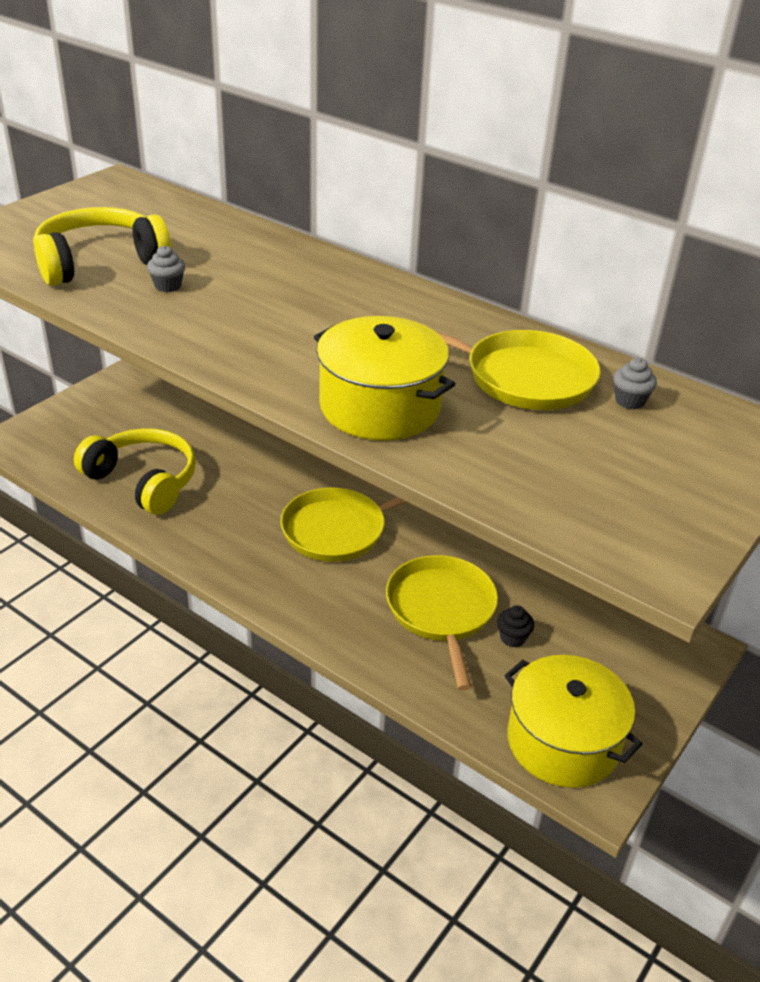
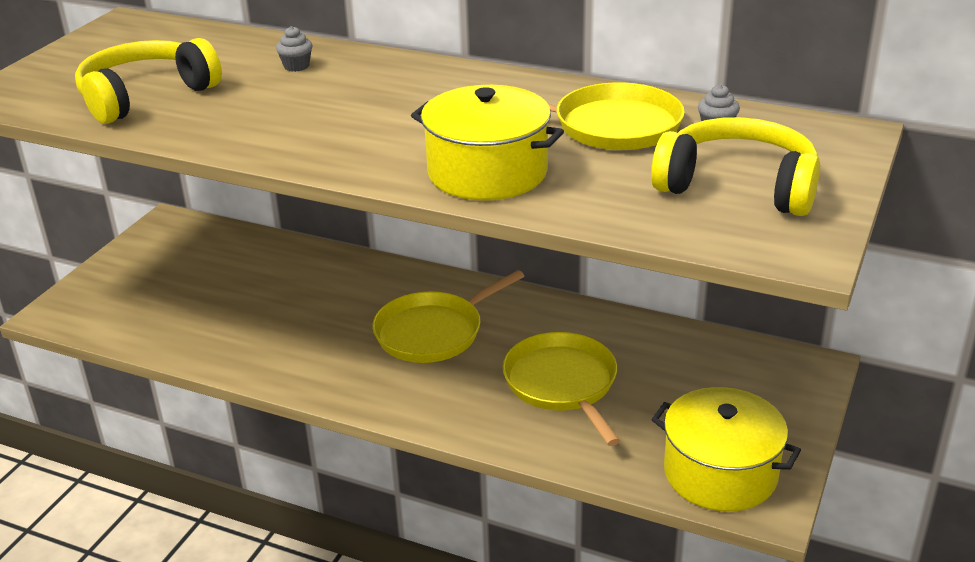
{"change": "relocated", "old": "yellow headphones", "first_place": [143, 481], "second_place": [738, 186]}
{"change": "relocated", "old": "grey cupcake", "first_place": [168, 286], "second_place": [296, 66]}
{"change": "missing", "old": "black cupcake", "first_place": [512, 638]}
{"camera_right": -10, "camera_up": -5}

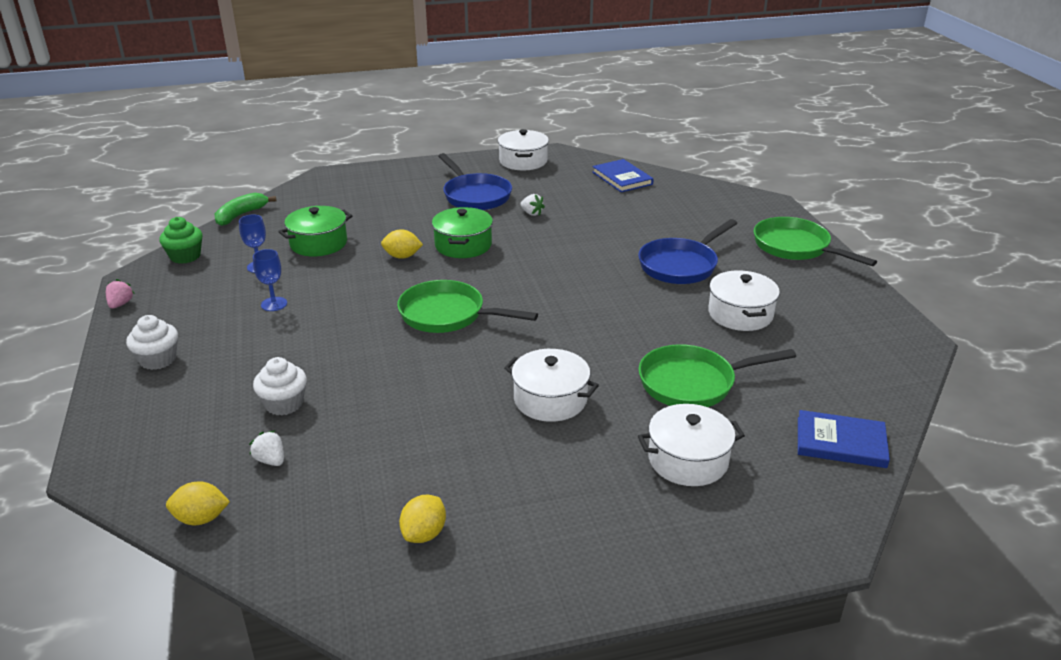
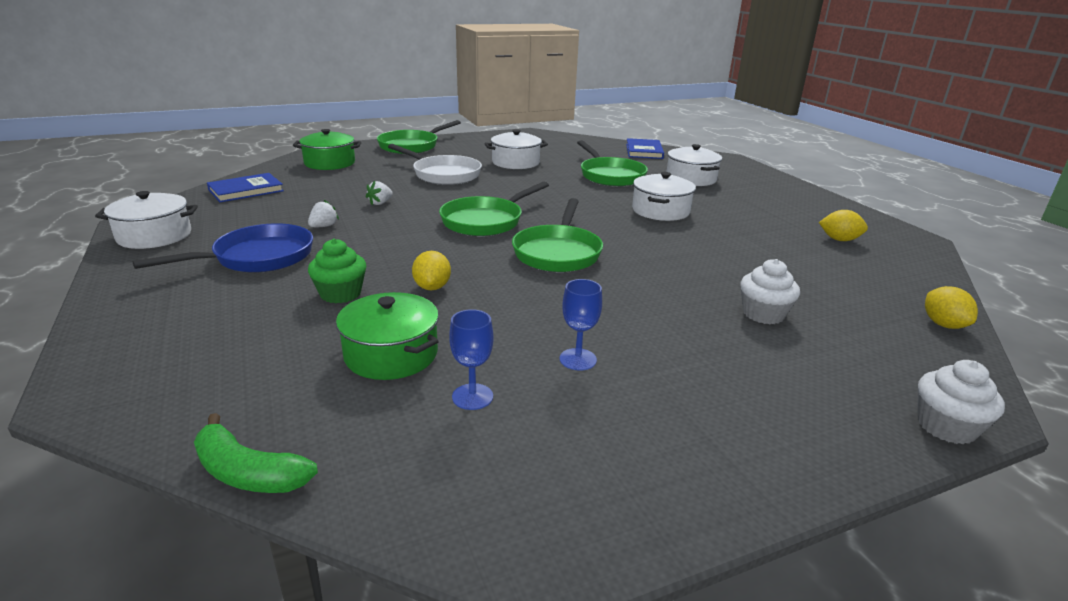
{"change": "missing", "old": "pink strawberry", "first_place": [120, 304]}
{"change": "relocated", "old": "white cupcake", "first_place": [158, 359], "second_place": [946, 427]}
{"change": "relocated", "old": "green cupcake", "first_place": [185, 256], "second_place": [340, 294]}
{"change": "relocated", "old": "white strawberry", "first_place": [270, 460], "second_place": [380, 203]}
{"change": "relocated", "old": "green pot", "first_place": [463, 245], "second_place": [329, 163]}
{"change": "colour", "old": "blue pan", "new": "white pan", "first_place": [681, 265], "second_place": [443, 174]}
{"change": "appeared", "new": "green pan", "second_place": [486, 221]}
{"camera_right": -100, "camera_up": -5}

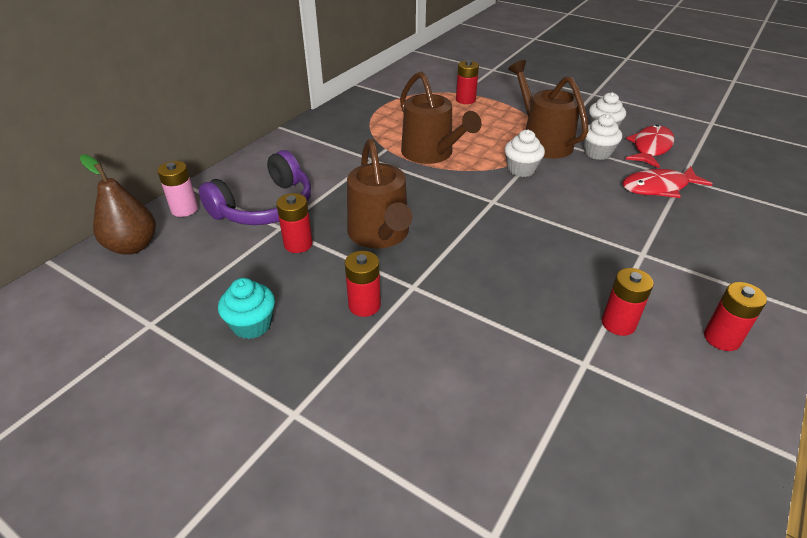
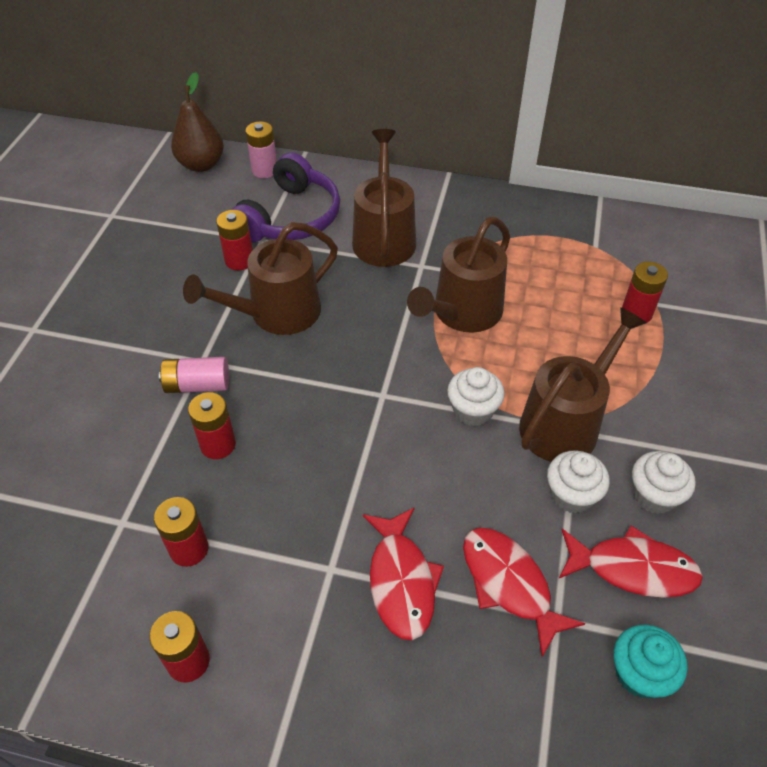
{"change": "spun", "old": "purple headphones", "first_place": [265, 206], "second_place": [290, 217], "degrees": -90}
{"change": "relocated", "old": "turquoise cupcake", "first_place": [252, 325], "second_place": [640, 673]}
{"change": "relocated", "old": "red battery", "first_place": [364, 305], "second_place": [218, 445]}
{"change": "appeared", "new": "pink battery", "second_place": [197, 385]}
{"change": "appeared", "new": "brown watering can", "second_place": [384, 237]}
{"change": "appeared", "new": "red fish", "second_place": [401, 581]}
{"camera_right": 70, "camera_up": 10}

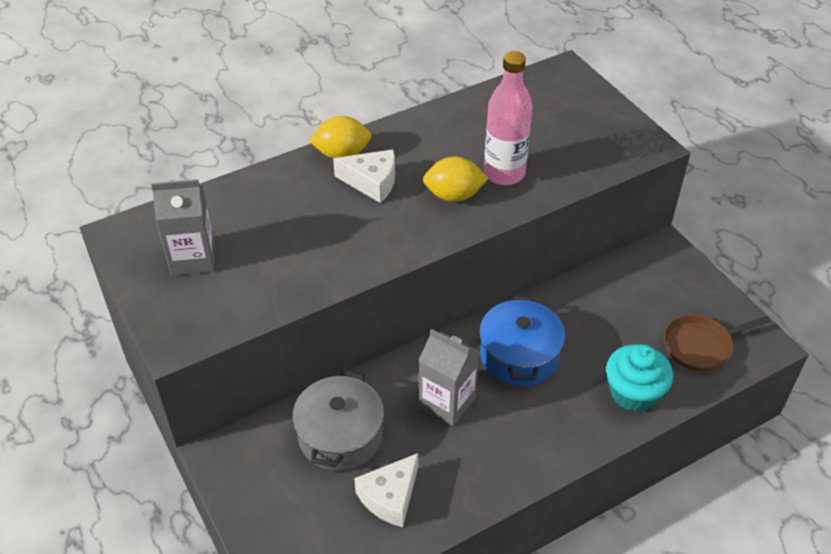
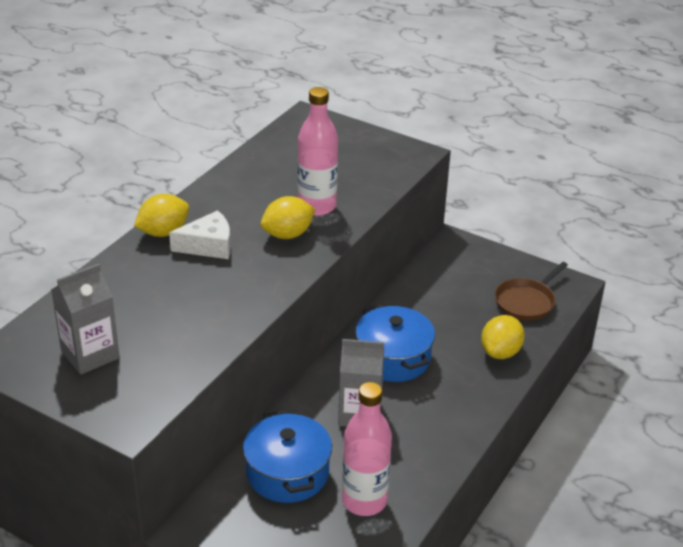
{"change": "colour", "old": "grey pot", "new": "blue pot", "first_place": [340, 436], "second_place": [287, 473]}
{"change": "exchanged", "old": "white cheese", "new": "pink bottle", "first_place": [390, 497], "second_place": [364, 501]}
{"change": "exchanged", "old": "turquoise cupcake", "new": "yellow lemon", "first_place": [633, 393], "second_place": [500, 352]}
{"camera_right": -30, "camera_up": -10}

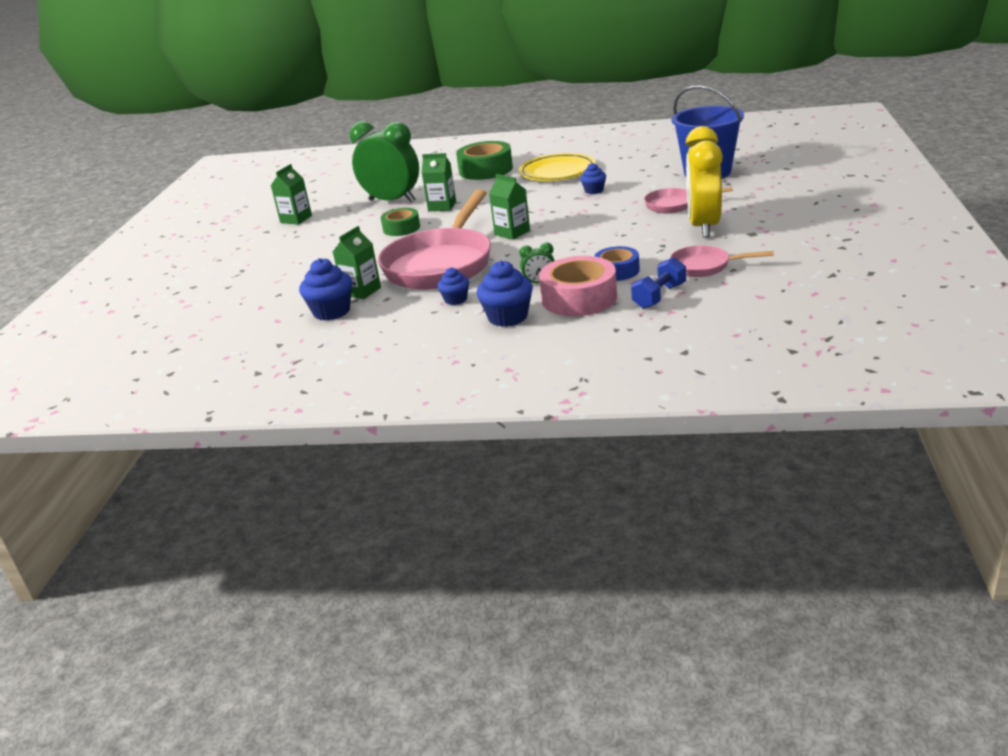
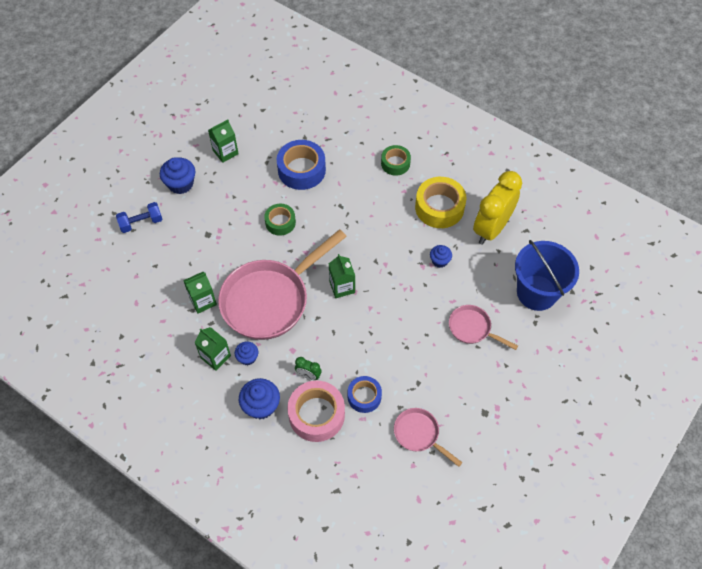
{"change": "relocated", "old": "blue cupcake", "first_place": [331, 311], "second_place": [181, 184]}
{"change": "exchanged", "old": "green clock", "new": "blue tape", "first_place": [392, 201], "second_place": [301, 170]}
{"change": "relocated", "old": "green carton", "first_place": [442, 206], "second_place": [215, 357]}
{"change": "size", "old": "green tape", "first_place": [486, 170], "second_place": [395, 163], "factor": 0.61}
{"change": "exchanged", "old": "yellow plate", "new": "yellow tape", "first_place": [557, 172], "second_place": [439, 207]}
{"change": "relocated", "old": "blue dumbbell", "first_place": [659, 296], "second_place": [141, 223]}
{"change": "relocated", "old": "yellow clock", "first_place": [703, 227], "second_place": [491, 228]}
{"camera_right": 25, "camera_up": 30}

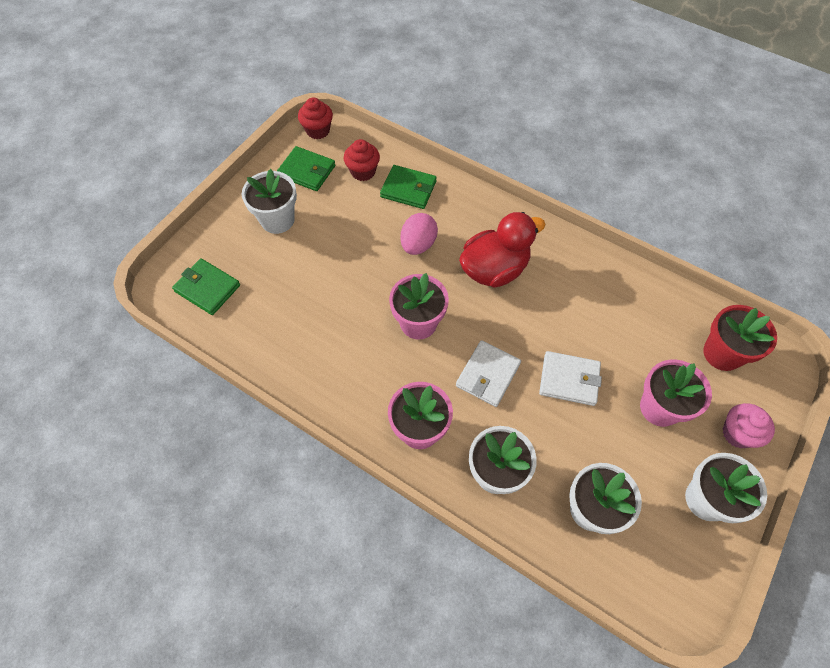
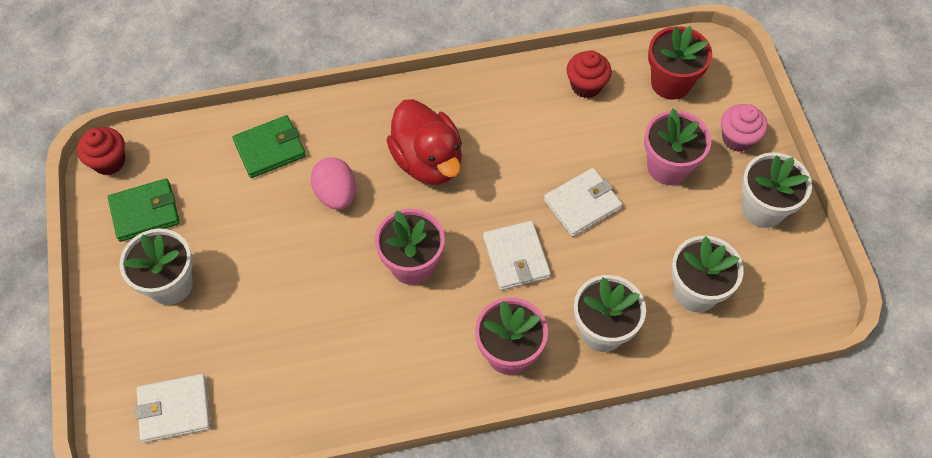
{"change": "colour", "old": "green wallet", "new": "white wallet", "first_place": [207, 288], "second_place": [174, 409]}
{"change": "relocated", "old": "red cupcake", "first_place": [363, 171], "second_place": [586, 86]}
{"change": "spun", "old": "red duck", "first_place": [494, 269], "second_place": [428, 161], "degrees": 135}
{"camera_right": -45, "camera_up": 0}

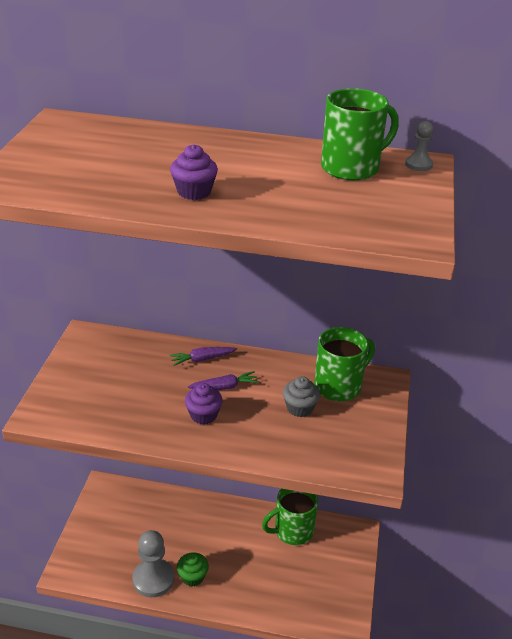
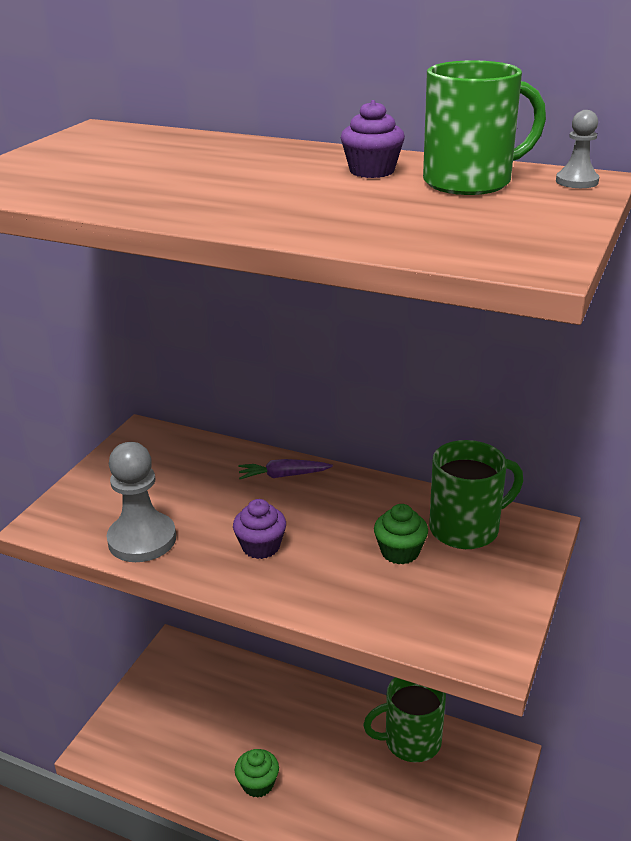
{"change": "relocated", "old": "grey pawn", "first_place": [153, 579], "second_place": [142, 539]}
{"change": "relocated", "old": "purple cupcake", "first_place": [194, 192], "second_place": [372, 171]}
{"change": "missing", "old": "purple carrot", "first_place": [224, 387]}
{"change": "colour", "old": "grey cupcake", "new": "green cupcake", "first_place": [299, 408], "second_place": [400, 552]}
{"camera_right": 15, "camera_up": -5}

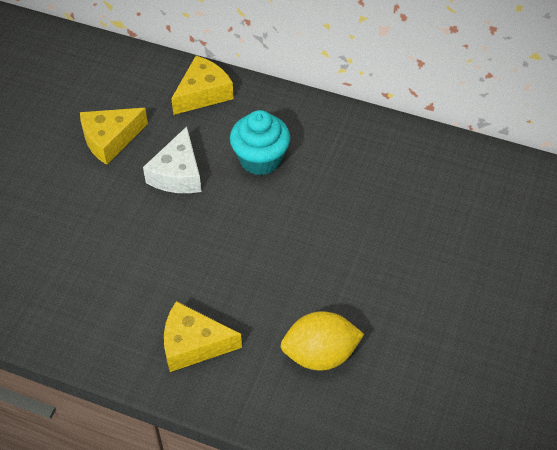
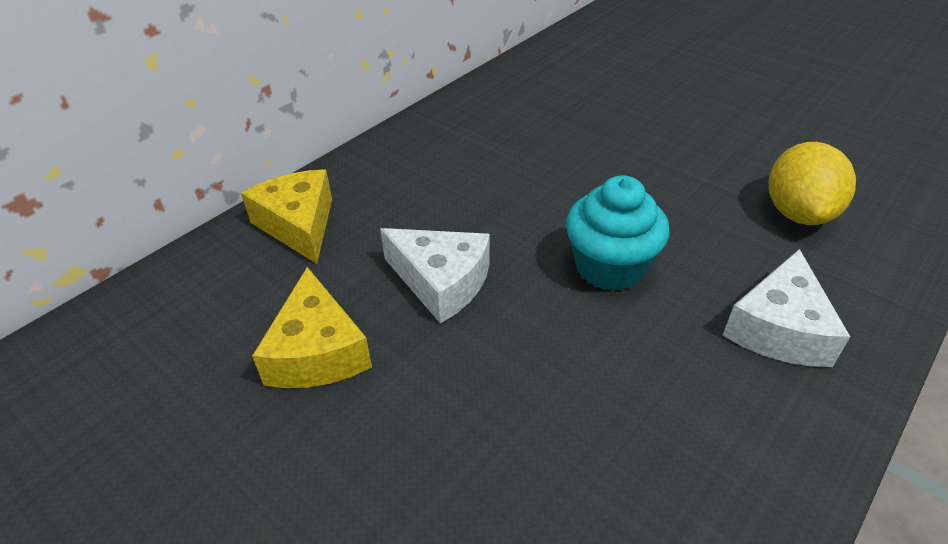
{"change": "colour", "old": "yellow cheese", "new": "white cheese", "first_place": [193, 344], "second_place": [779, 328]}
{"change": "relocated", "old": "turquoise cupcake", "first_place": [260, 159], "second_place": [609, 267]}
{"camera_right": -70, "camera_up": -10}

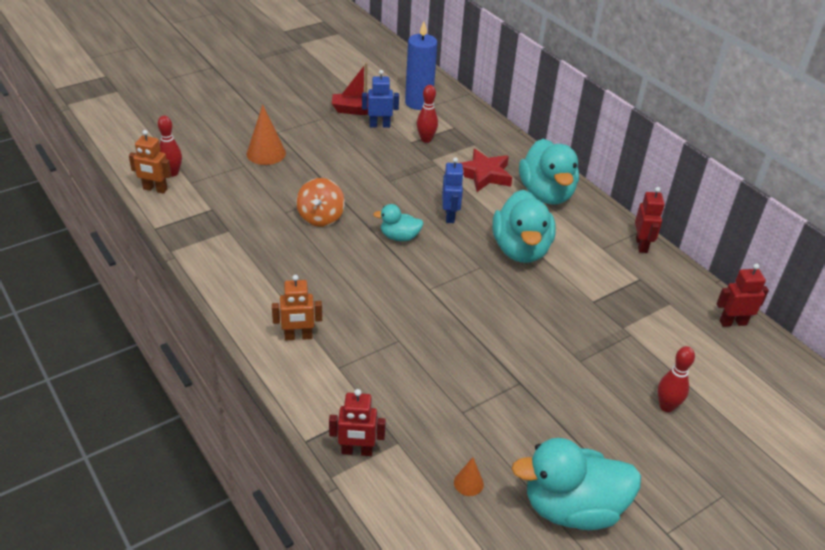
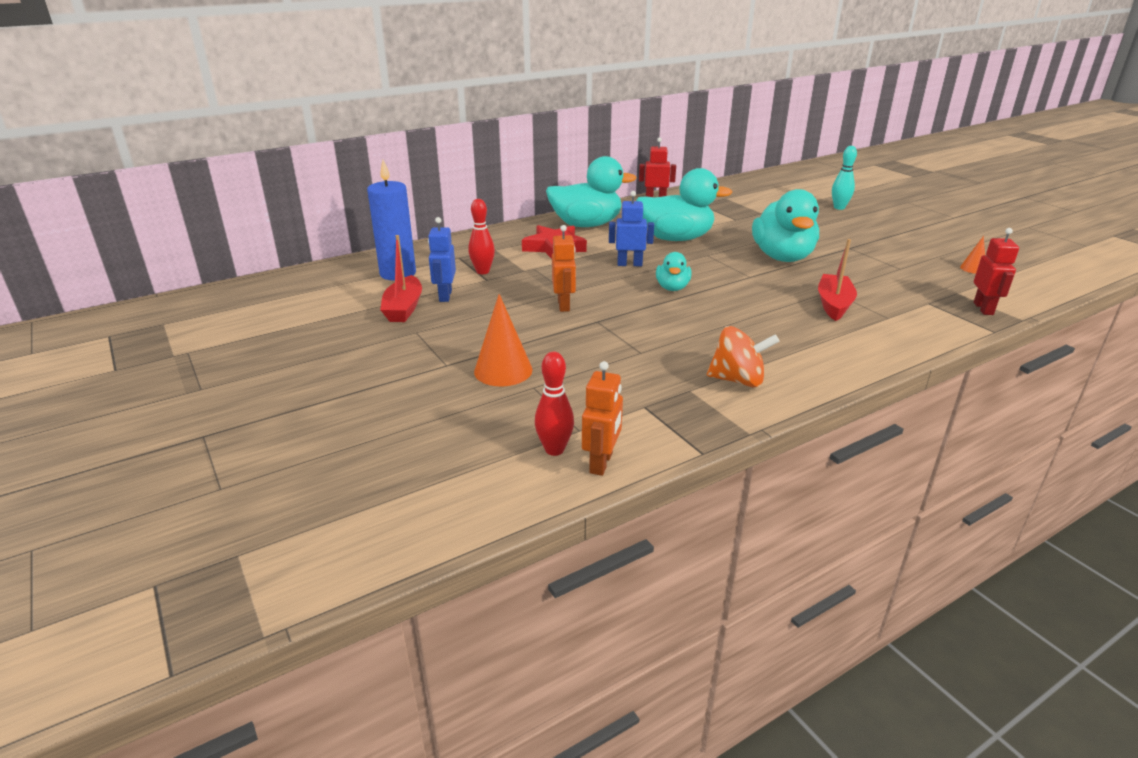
{"change": "relocated", "old": "orange robot", "first_place": [298, 336], "second_place": [564, 305]}
{"change": "relocated", "old": "orange spinning top", "first_place": [320, 217], "second_place": [738, 380]}
{"change": "relocated", "old": "turquoise duck", "first_place": [572, 508], "second_place": [782, 257]}
{"change": "colour", "old": "red bowling pin", "new": "turquoise bowling pin", "first_place": [666, 406], "second_place": [839, 208]}
{"change": "missing", "old": "red robot", "first_place": [732, 322]}
{"change": "appeared", "new": "red boat", "second_place": [834, 304]}
{"camera_right": -85, "camera_up": -10}

